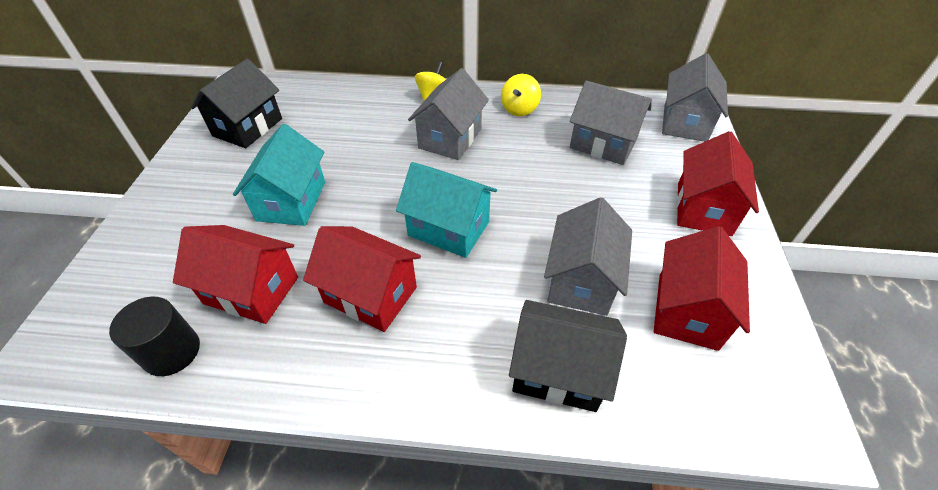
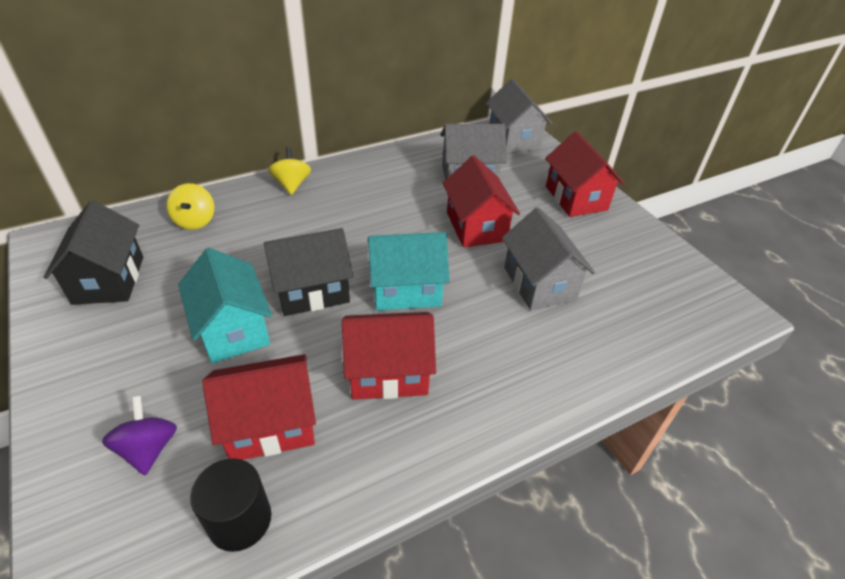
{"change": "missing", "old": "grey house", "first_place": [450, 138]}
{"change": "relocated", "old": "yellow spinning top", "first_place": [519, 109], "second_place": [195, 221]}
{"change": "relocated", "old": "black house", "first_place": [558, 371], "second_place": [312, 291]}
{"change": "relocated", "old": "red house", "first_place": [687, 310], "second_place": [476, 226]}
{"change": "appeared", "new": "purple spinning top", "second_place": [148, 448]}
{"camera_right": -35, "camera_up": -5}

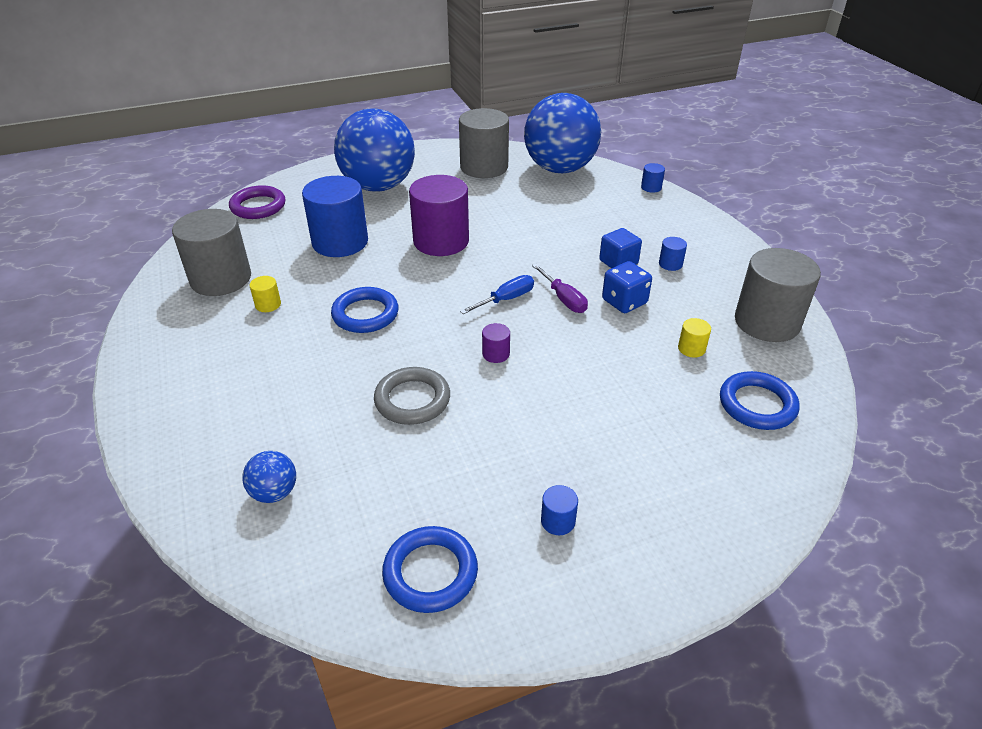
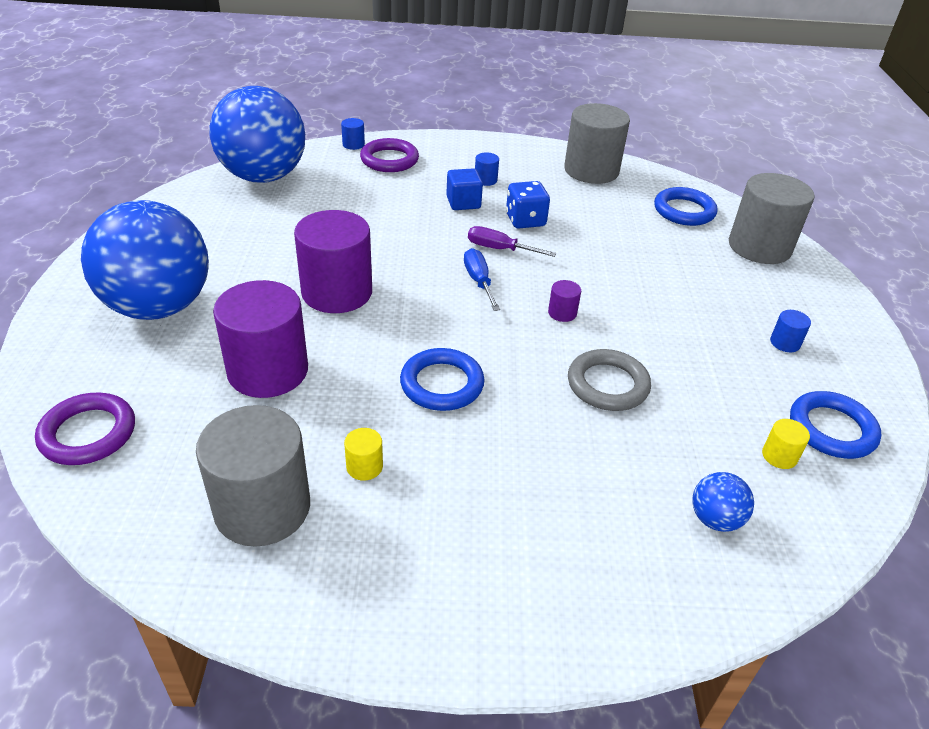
{"change": "colour", "old": "blue cylinder", "new": "purple cylinder", "first_place": [340, 242], "second_place": [268, 371]}
{"change": "relocated", "old": "grey cylinder", "first_place": [484, 167], "second_place": [759, 247]}
{"change": "spun", "old": "purple screwdriver", "first_place": [563, 299], "second_place": [500, 249], "degrees": -150}
{"change": "relocated", "old": "yellow cylinder", "first_place": [691, 348], "second_place": [779, 456]}
{"change": "appeared", "new": "purple ring", "second_place": [389, 160]}
{"camera_right": -70, "camera_up": 0}

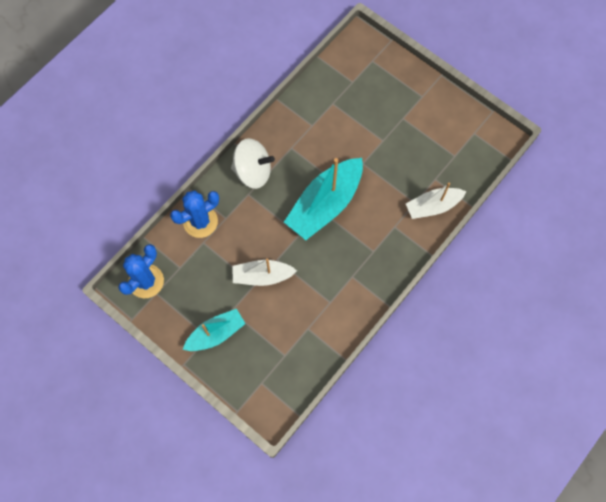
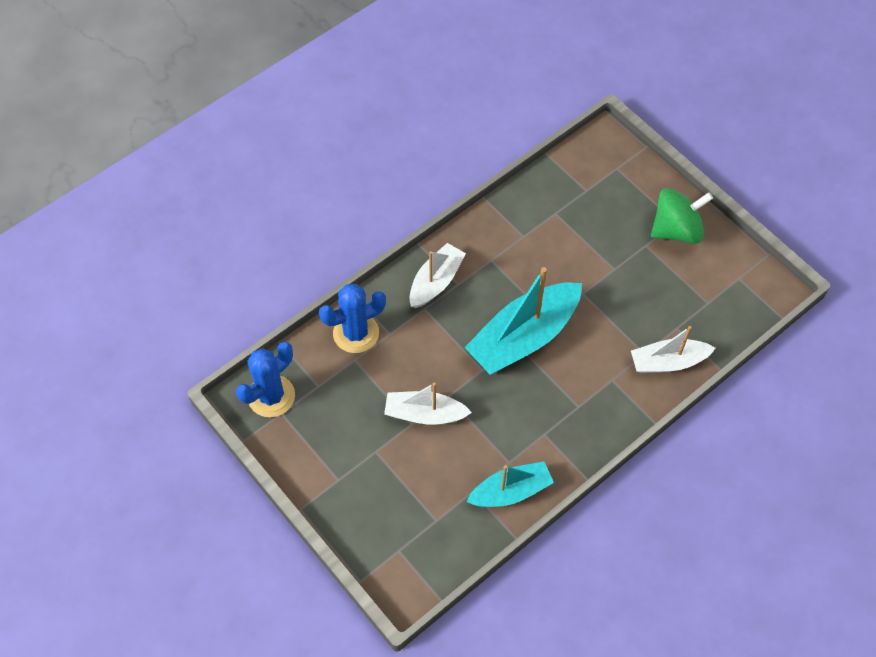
{"change": "relocated", "old": "turquoise boat", "first_place": [216, 333], "second_place": [510, 491]}
{"change": "exchanged", "old": "white spinning top", "new": "white boat", "first_place": [253, 172], "second_place": [436, 282]}
{"change": "appeared", "new": "green spinning top", "second_place": [676, 230]}
{"camera_right": 10, "camera_up": -10}

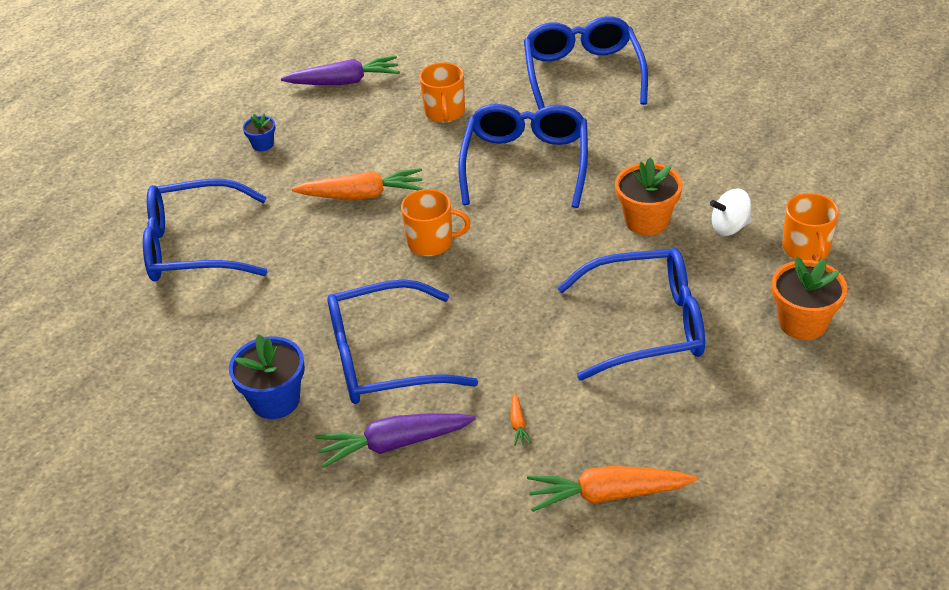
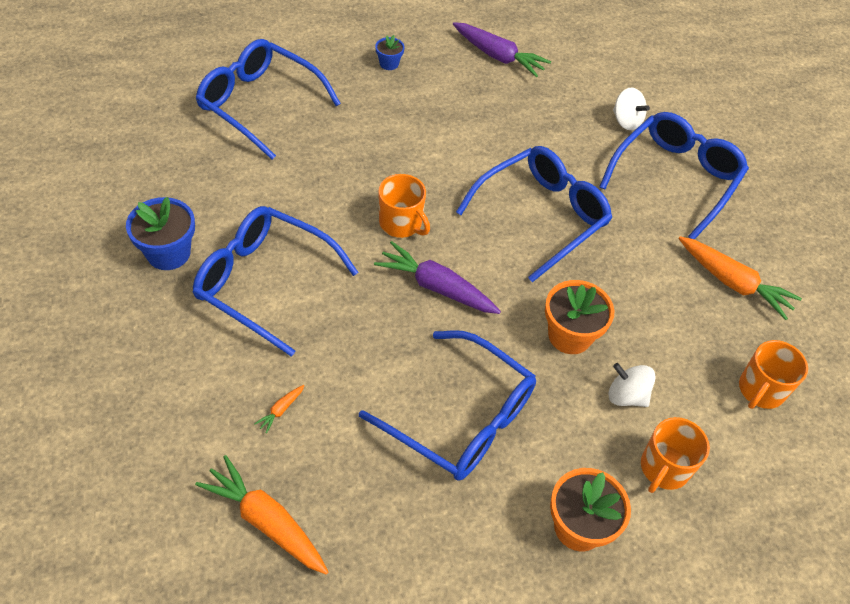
{"change": "relocated", "old": "orange carrot", "first_place": [362, 195], "second_place": [733, 283]}
{"change": "relocated", "old": "purple carrot", "first_place": [394, 444], "second_place": [436, 287]}
{"change": "relocated", "old": "orange mug", "first_place": [445, 112], "second_place": [760, 390]}
{"change": "appeared", "new": "white spinning top", "second_place": [626, 121]}
{"camera_right": 35, "camera_up": 10}

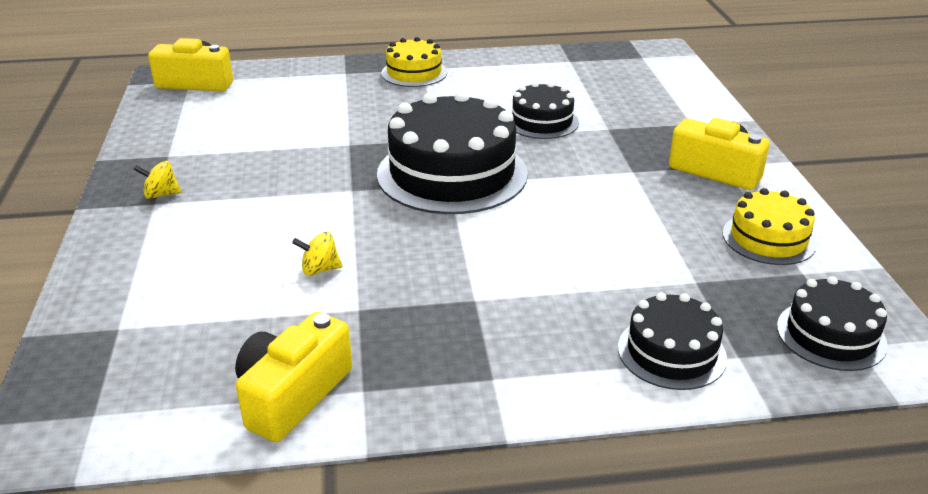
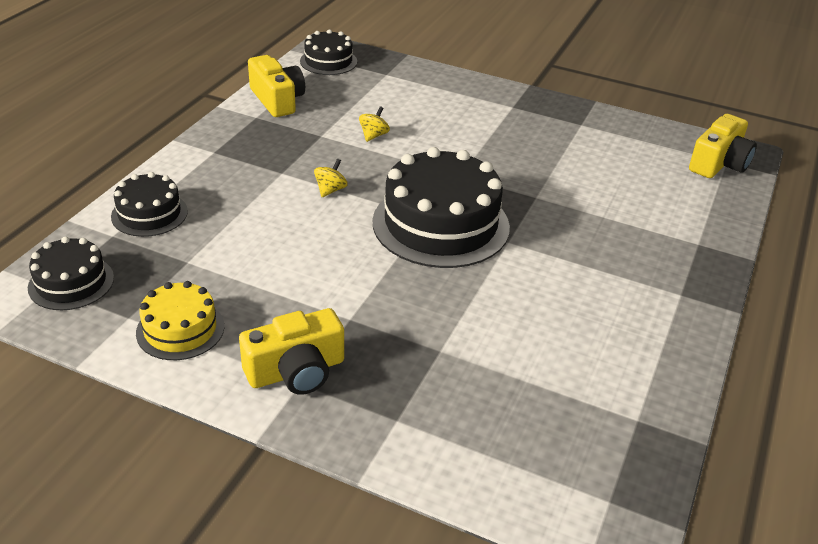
{"change": "relocated", "old": "yellow spinning top", "first_place": [161, 194], "second_place": [330, 190]}
{"change": "missing", "old": "yellow cake", "first_place": [414, 73]}
{"change": "relocated", "old": "black cake", "first_place": [542, 121], "second_place": [328, 61]}
{"camera_right": 120, "camera_up": 5}

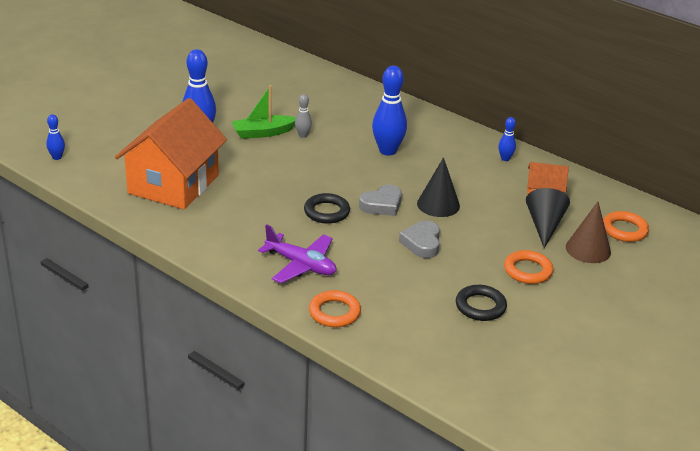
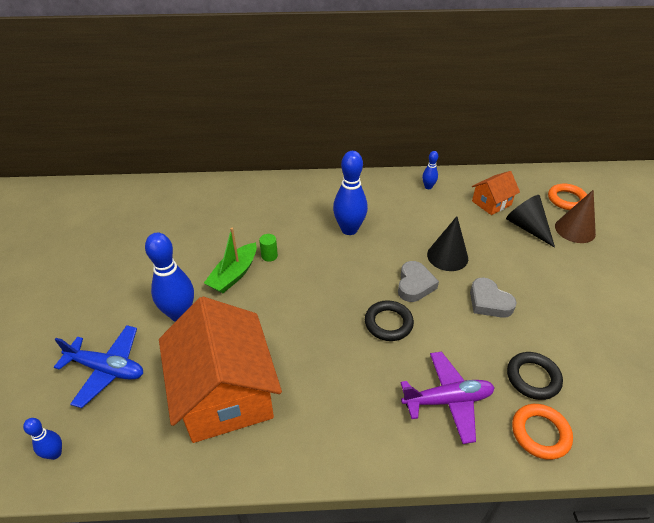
{"change": "exchanged", "old": "grey bowling pin", "new": "green cylinder", "first_place": [303, 135], "second_place": [269, 256]}
{"change": "relocated", "old": "black ring", "first_place": [480, 306], "second_place": [533, 378]}
{"change": "missing", "old": "orange ring", "first_place": [528, 271]}
{"change": "appeared", "new": "blue plane", "second_place": [107, 369]}
{"camera_right": -40, "camera_up": 10}

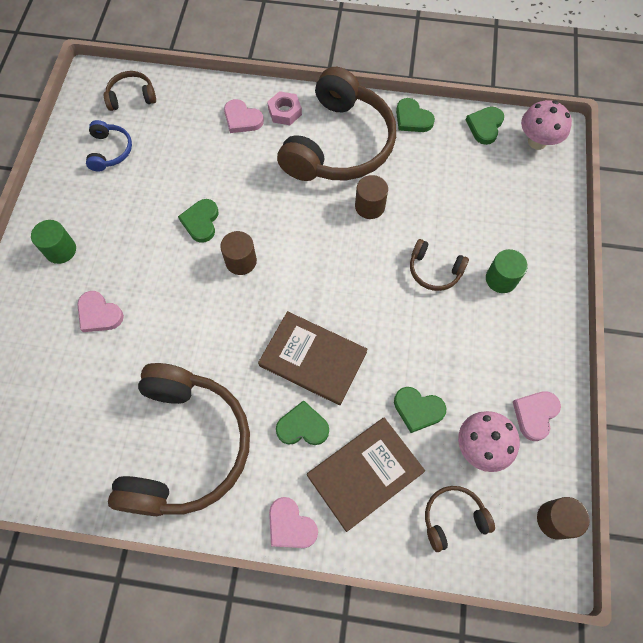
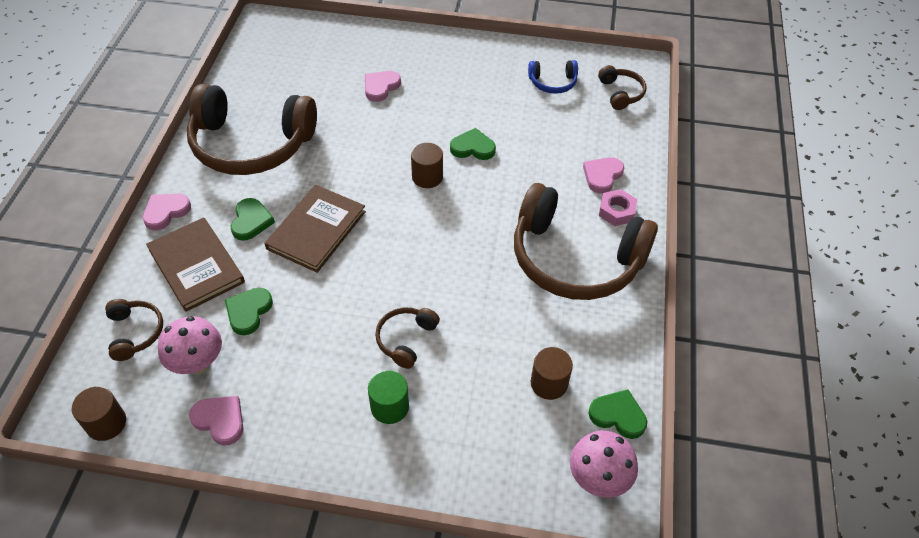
{"change": "missing", "old": "green cylinder", "first_place": [60, 250]}
{"change": "relocated", "old": "brown cylinder", "first_place": [370, 206], "second_place": [549, 383]}
{"change": "missing", "old": "green heart", "first_place": [412, 118]}
{"camera_right": 90, "camera_up": -15}

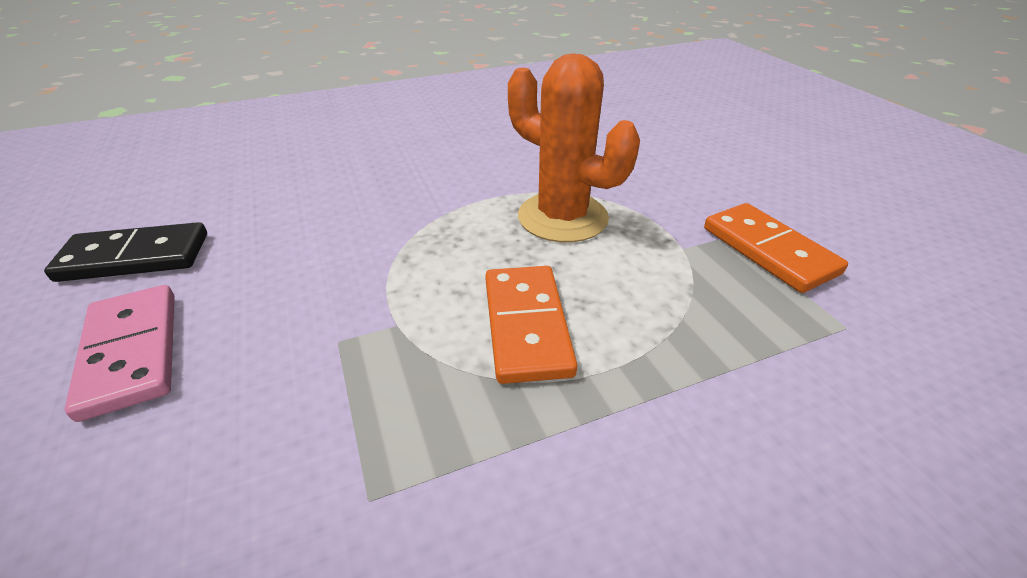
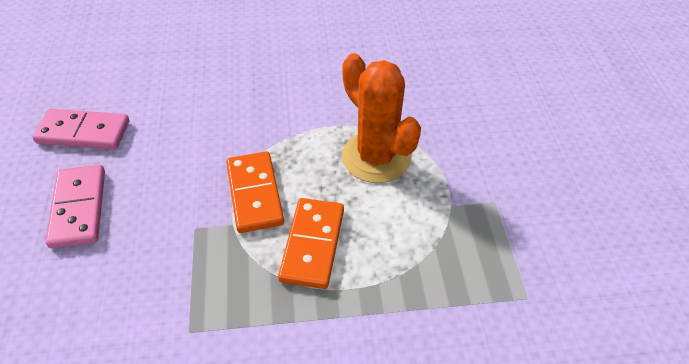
{"change": "colour", "old": "black domino", "new": "pink domino", "first_place": [135, 257], "second_place": [83, 132]}
{"change": "relocated", "old": "orange domino", "first_place": [769, 250], "second_place": [255, 194]}
{"camera_right": 15, "camera_up": 10}

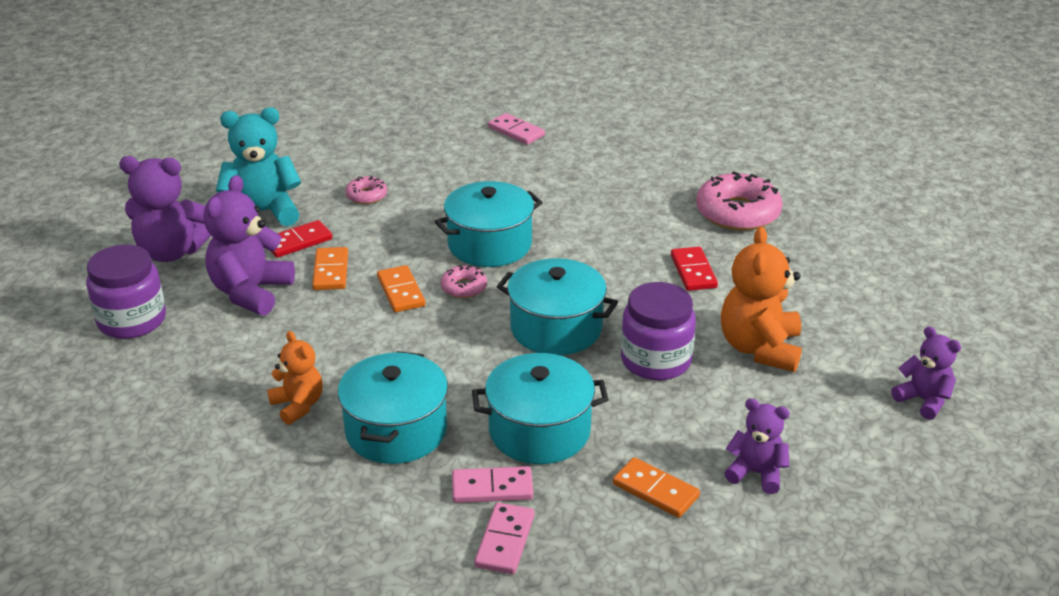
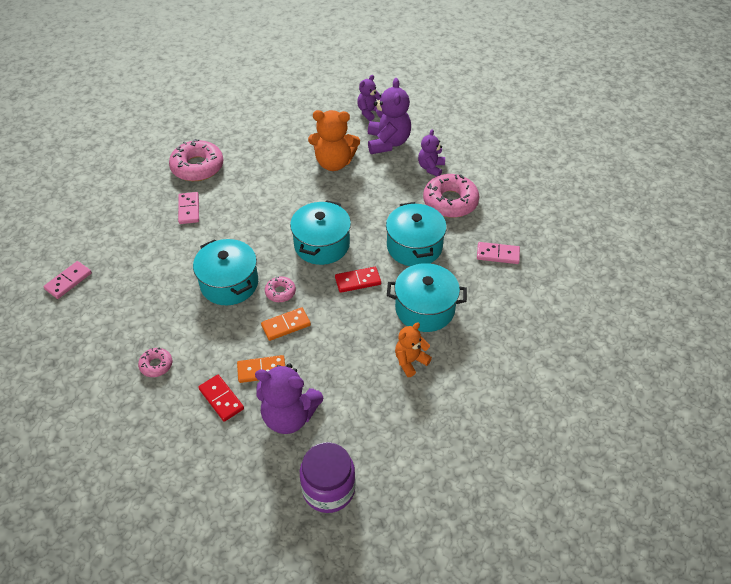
{"change": "relocated", "old": "purple teddy bear", "first_place": [172, 252], "second_place": [388, 142]}
{"change": "missing", "old": "turquoise teddy bear", "first_place": [263, 212]}
{"change": "relocated", "old": "pink domino", "first_place": [492, 488], "second_place": [189, 209]}
{"change": "exchanged", "old": "orange domino", "new": "pink donut", "first_place": [655, 490], "second_place": [450, 202]}
{"change": "missing", "old": "purple jar", "first_place": [655, 360]}
{"change": "relocated", "old": "red domino", "first_place": [693, 271], "second_place": [358, 281]}
{"camera_right": -95, "camera_up": 15}

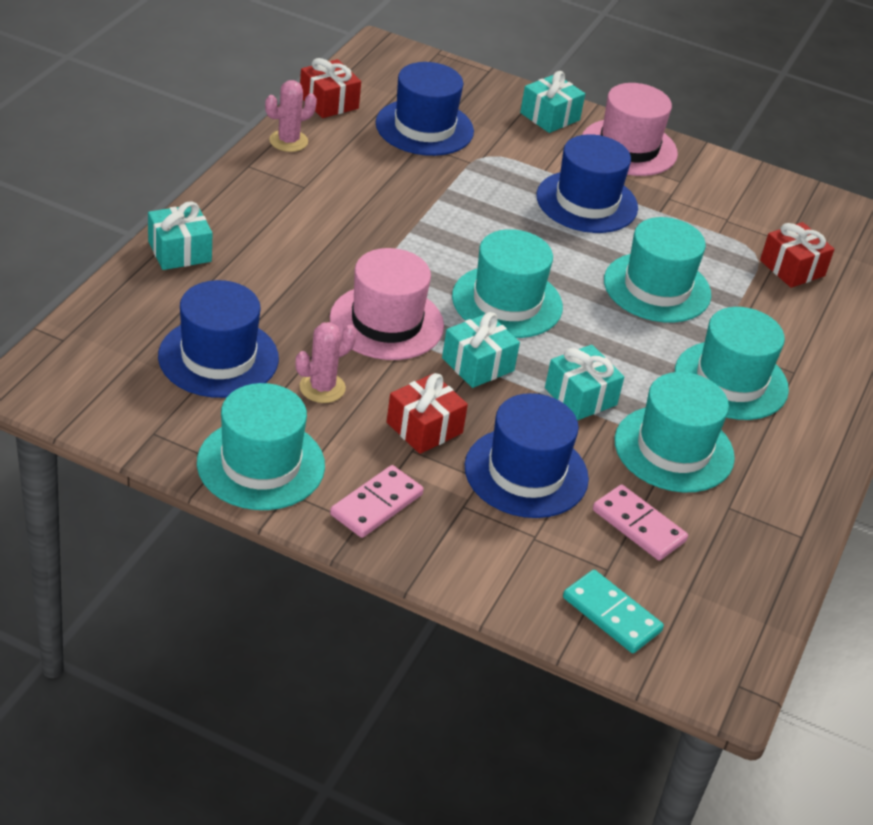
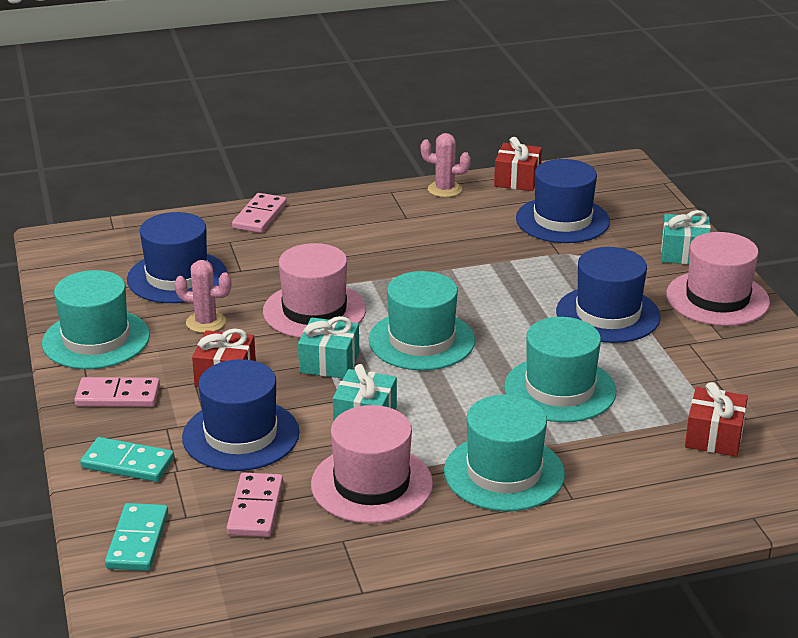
{"change": "exchanged", "old": "turquoise gift", "new": "pink domino", "first_place": [179, 251], "second_place": [260, 216]}
{"change": "colour", "old": "turquoise hat", "new": "pink hat", "first_place": [674, 449], "second_place": [371, 484]}
{"change": "appeared", "new": "turquoise domino", "second_place": [127, 463]}
{"camera_right": 55, "camera_up": -10}

